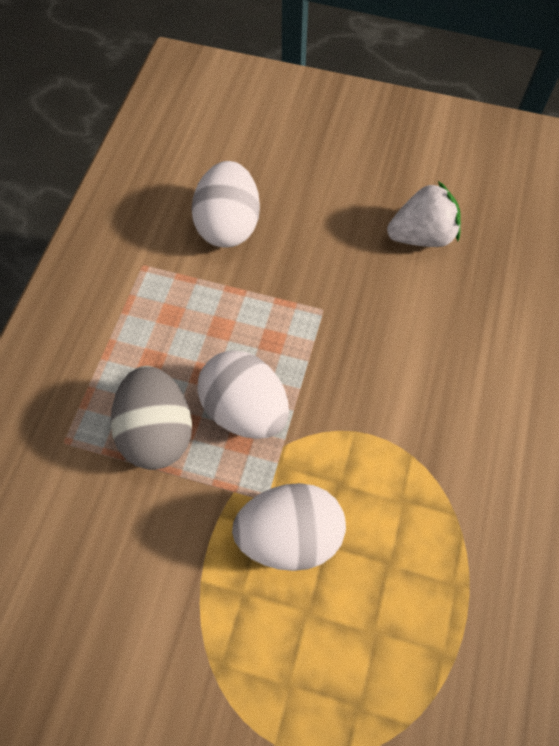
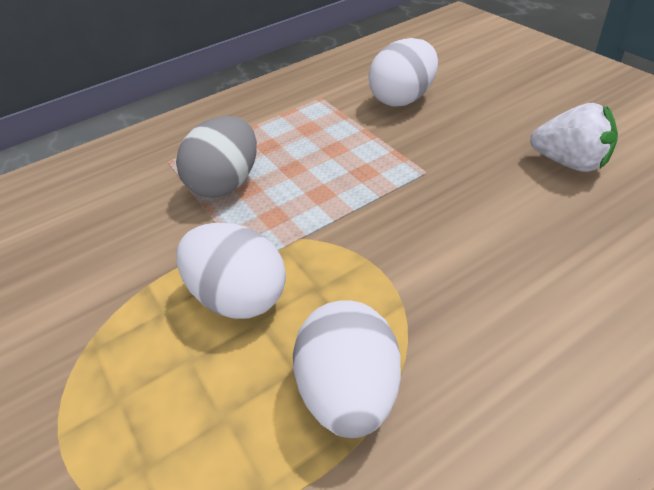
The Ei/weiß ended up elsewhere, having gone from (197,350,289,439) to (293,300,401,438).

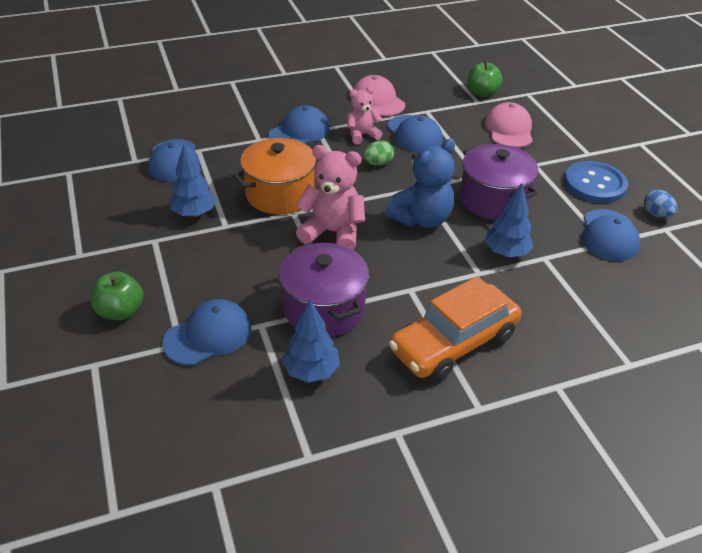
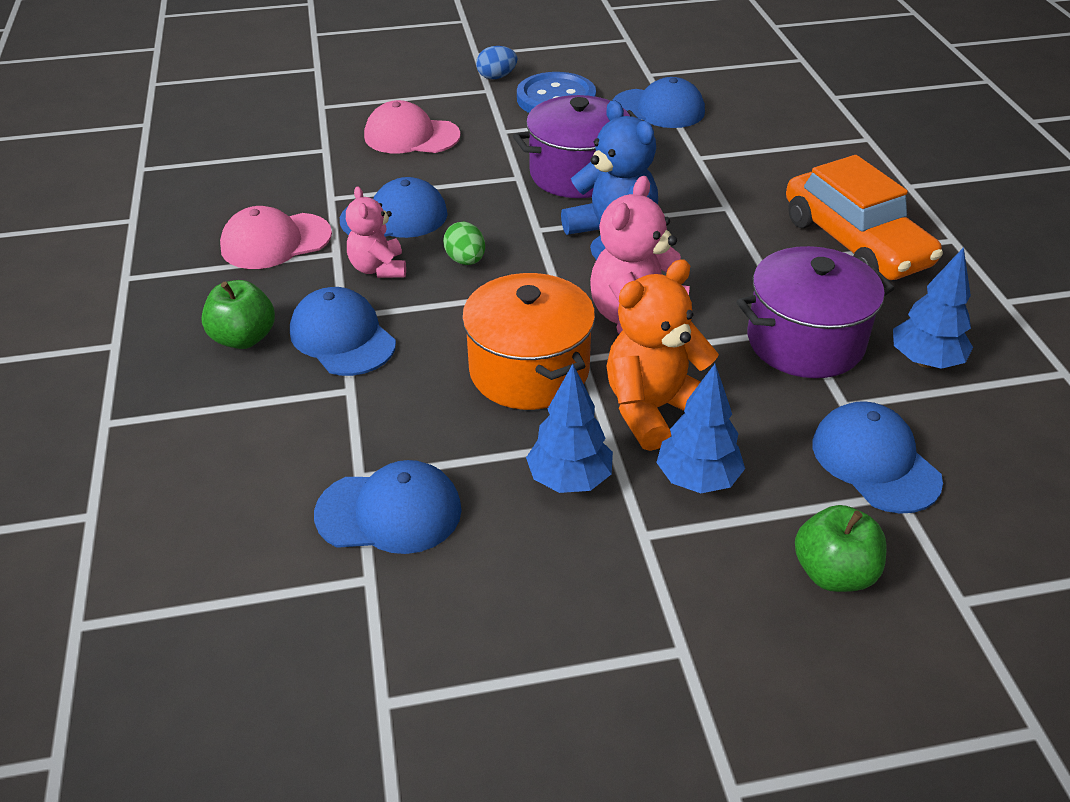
The Apfel/grün ended up elsewhere, having gone from (468,60,503,97) to (202,280,275,349). The Baum/blau ended up elsewhere, having gone from (485,184,534,257) to (656,364,745,493). The Ei/blau ended up elsewhere, having gone from (644,190,678,218) to (476,46,518,79). The second view gained the Teddybär/orange at (607,259,719,451).

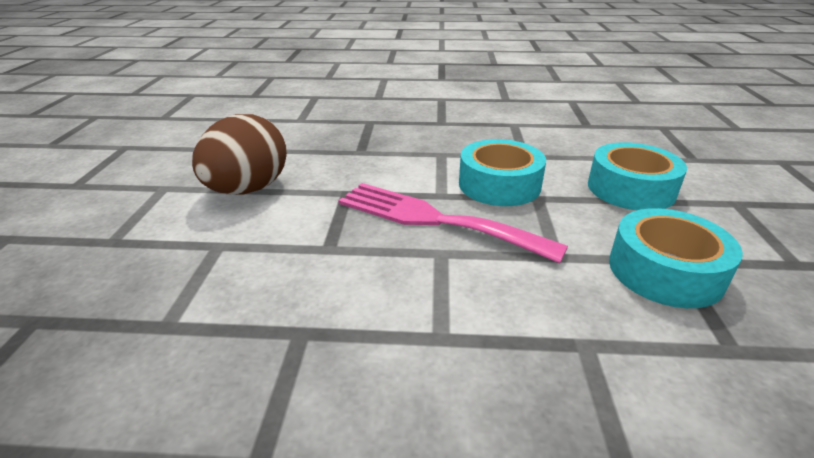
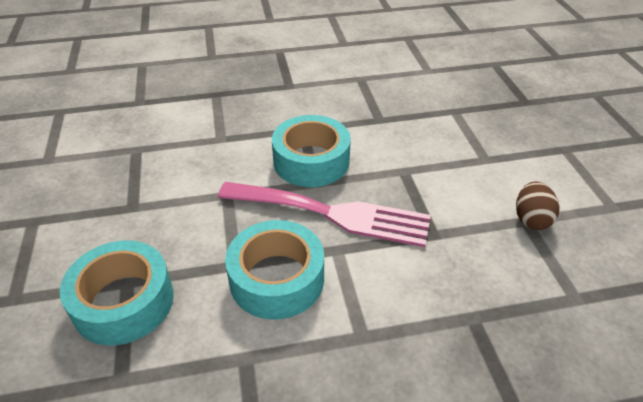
The size of the Ei/braun at (192,114,287,195) changed by a factor of 0.51. The Klebeband/türkis ended up elsewhere, having gone from (609,208,743,308) to (272,115,351,187).

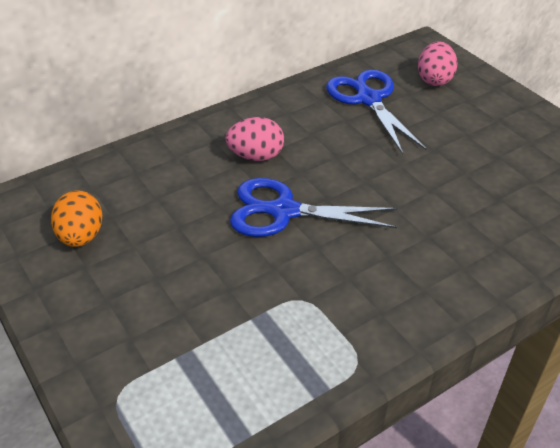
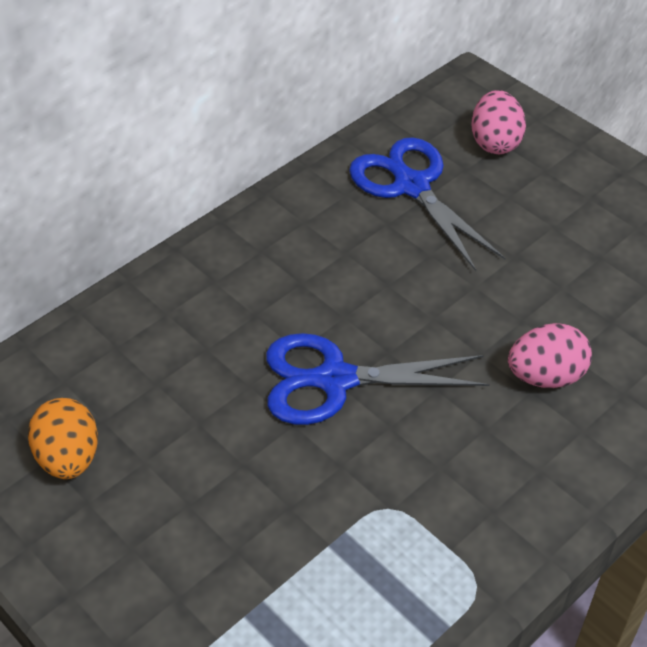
The Ei/rosa ended up elsewhere, having gone from (225,117,284,161) to (508,323,592,388).

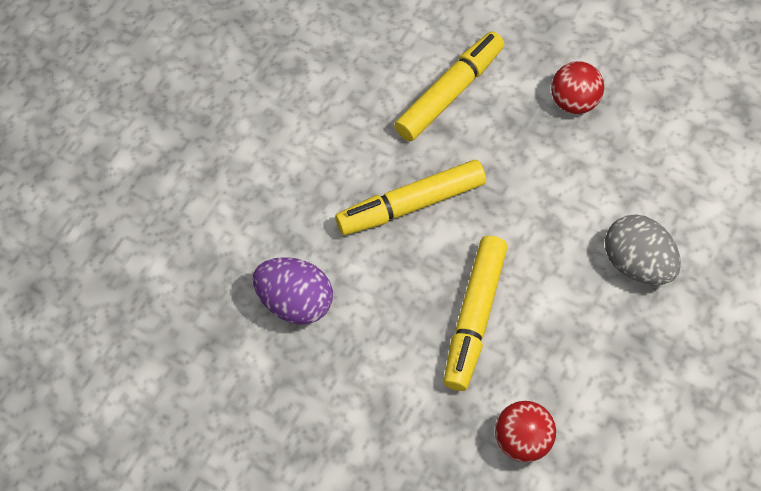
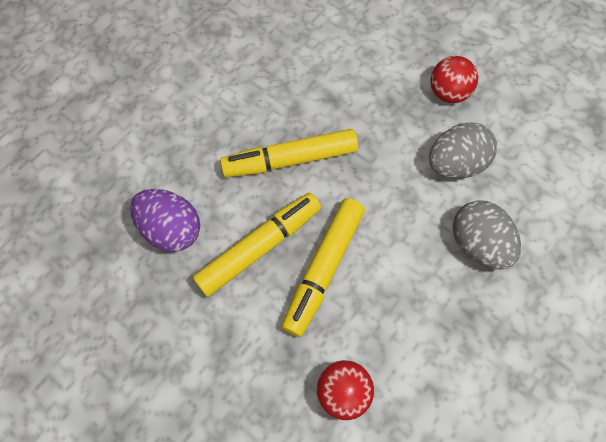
The Filzstift/gelb ended up elsewhere, having gone from (394,31,504,141) to (192,193,321,297). The second view gained the Ei/grau at (429,122,497,179).

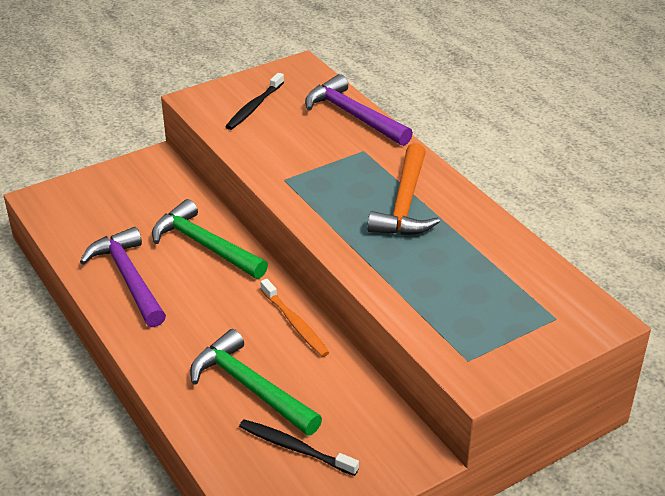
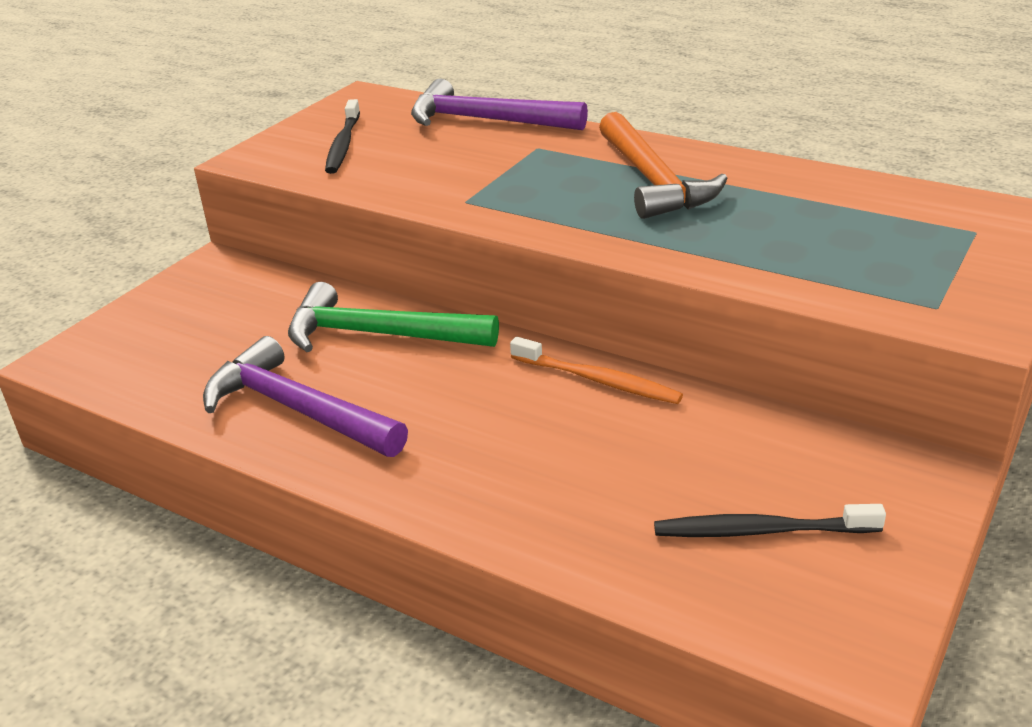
The second view lost the Hammer/grün at (190,329,322,436).

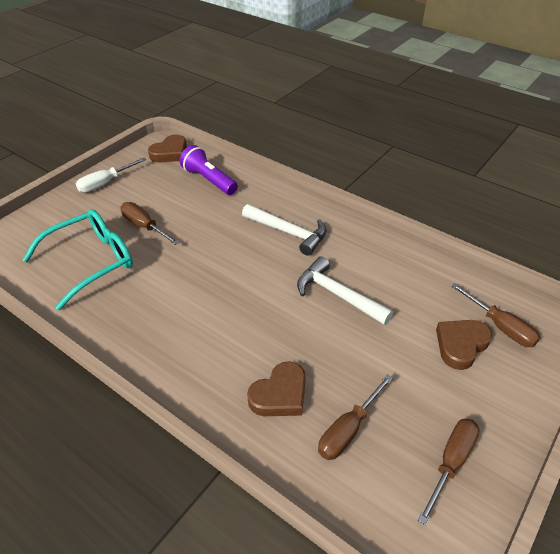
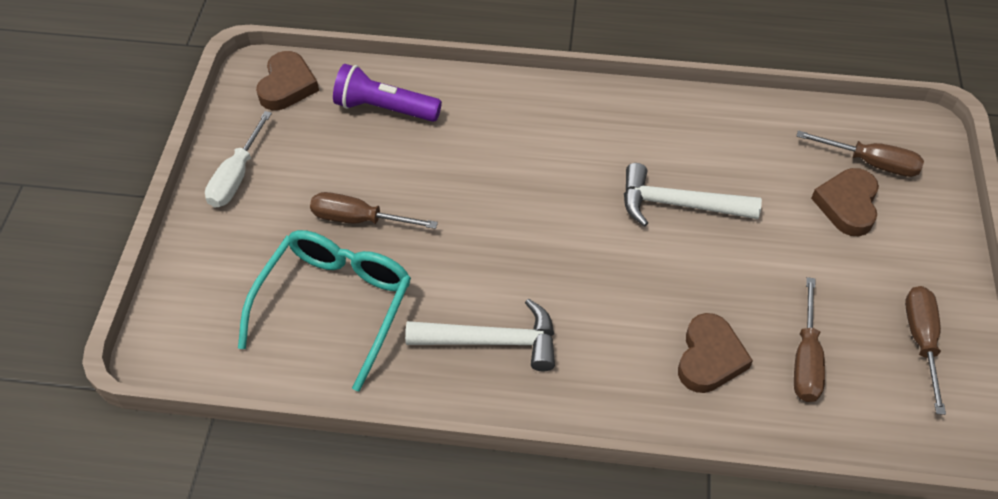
The Hammer/weiß ended up elsewhere, having gone from (242,204,327,256) to (405,298,555,371).

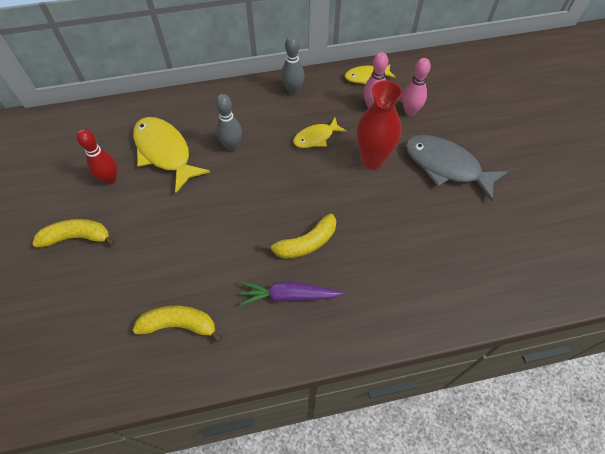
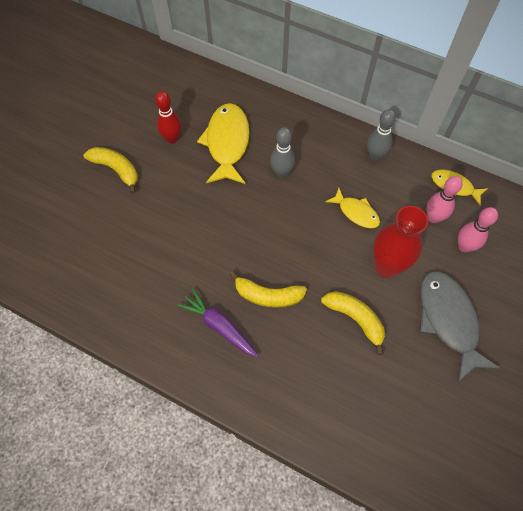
The Banane/gelb ended up elsewhere, having gone from (133,306,222,343) to (321,291,385,355). The Fisch/gelb at (293,118,346,148) ended up facing another way, 150 degrees counterclockwise from before.

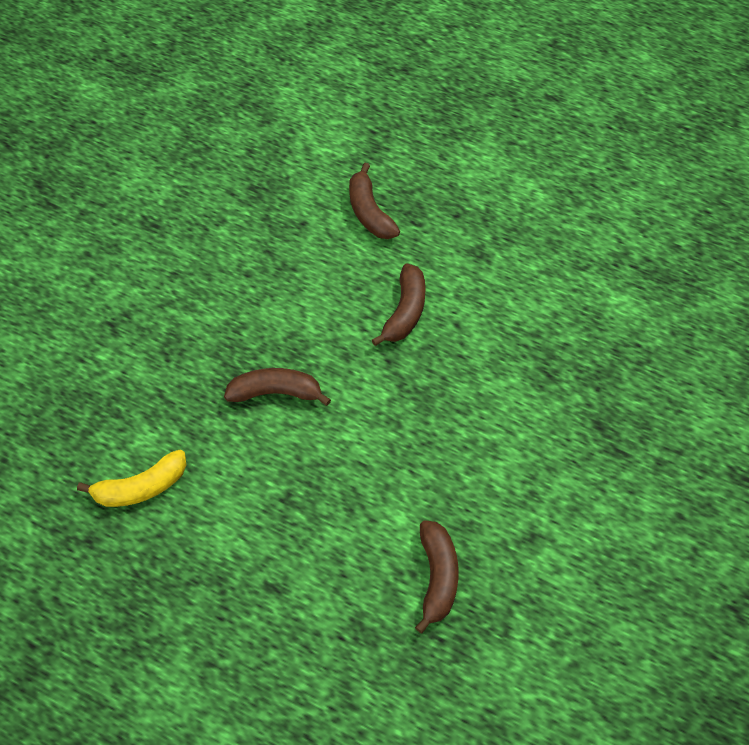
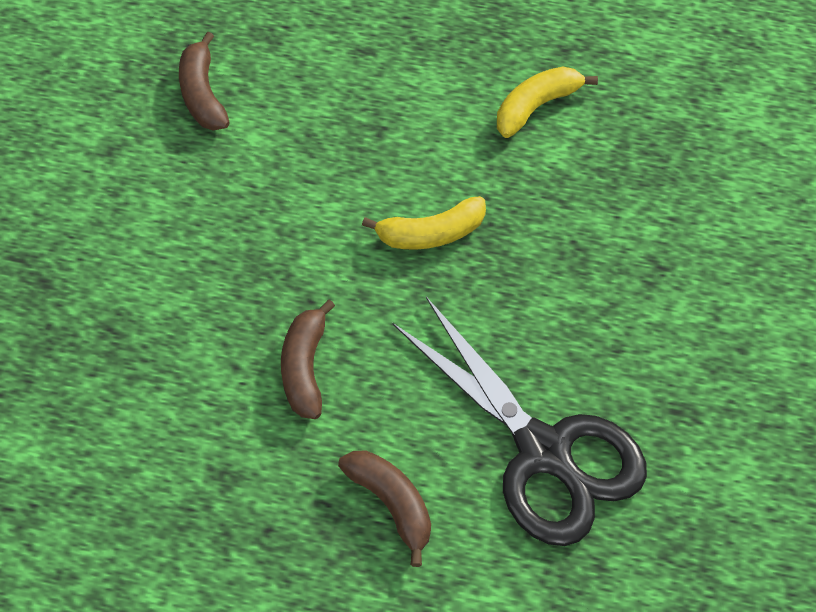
What was the Banane/braun at (224,368,331,406) turned into the Banane/gelb at (362,196,486,250). The second view gained the Schere/schwarz at (392,297,647,546).

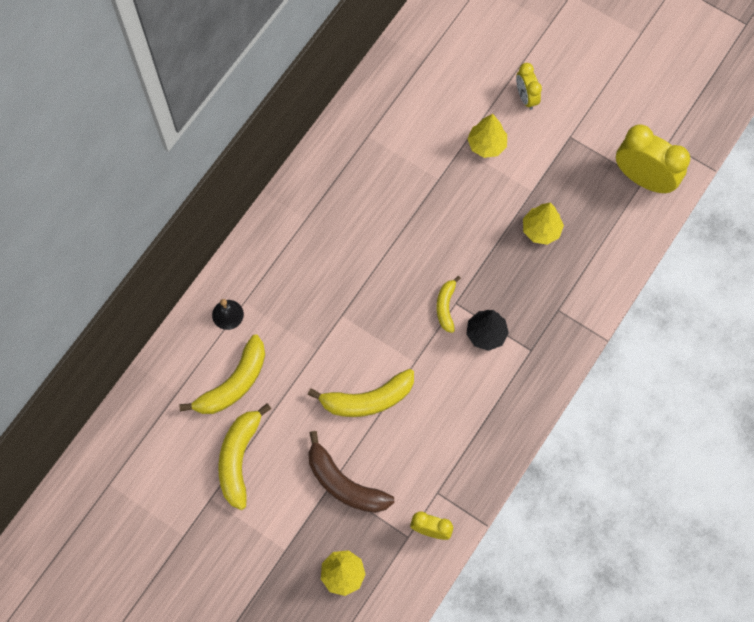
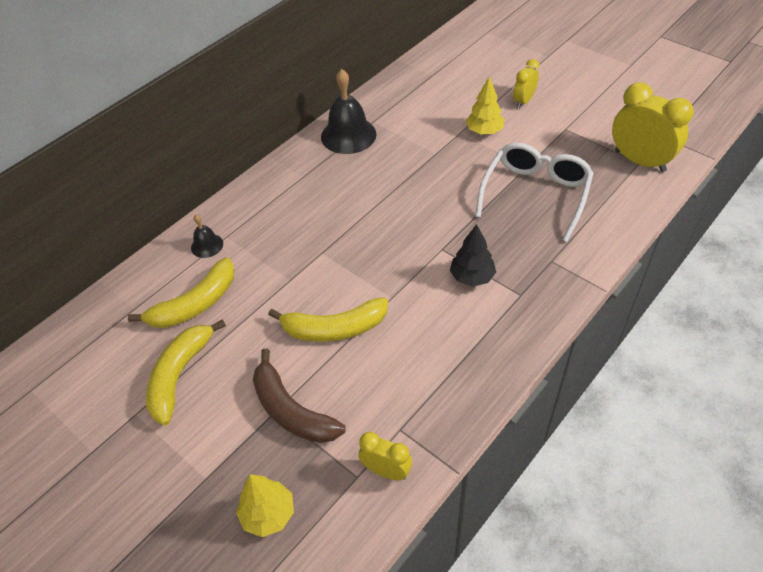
The second view lost the Banane/gelb at (436,276,461,333). The Wecker/gelb at (516,63,542,110) ended up facing another way, 45 degrees clockwise from before. Where the Baum/gelb stood at (523,203,564,245), the Brille/weiß came to stand at (475,142,594,242). The second view gained the Glocke/schwarz at (321,69,377,154).

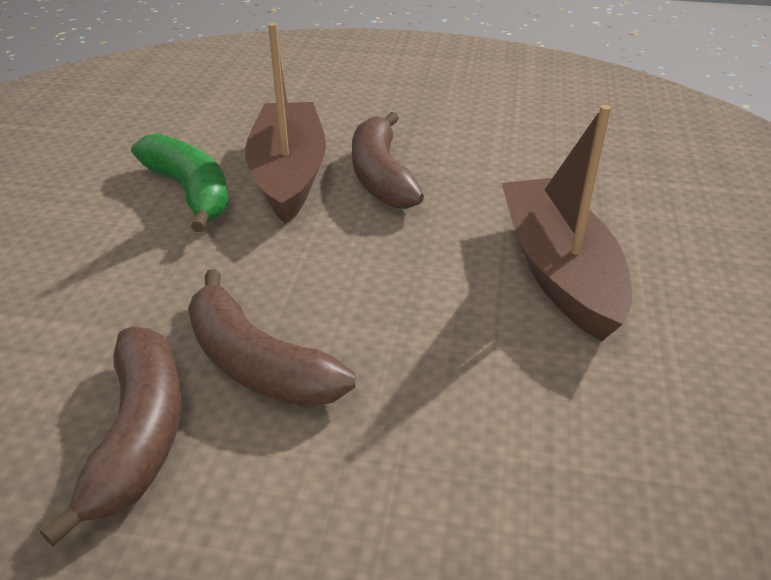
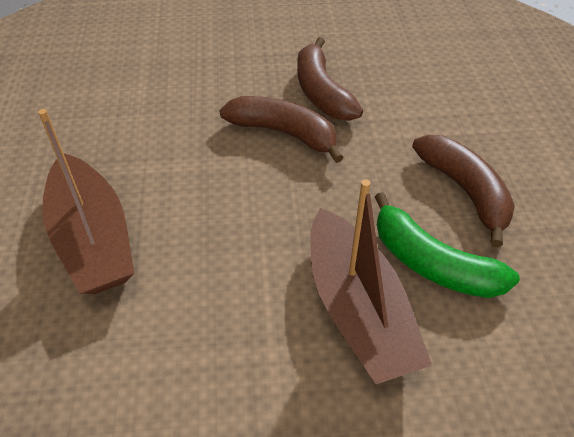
The Banane/braun ended up elsewhere, having gone from (352,112,424,209) to (412,135,515,247).

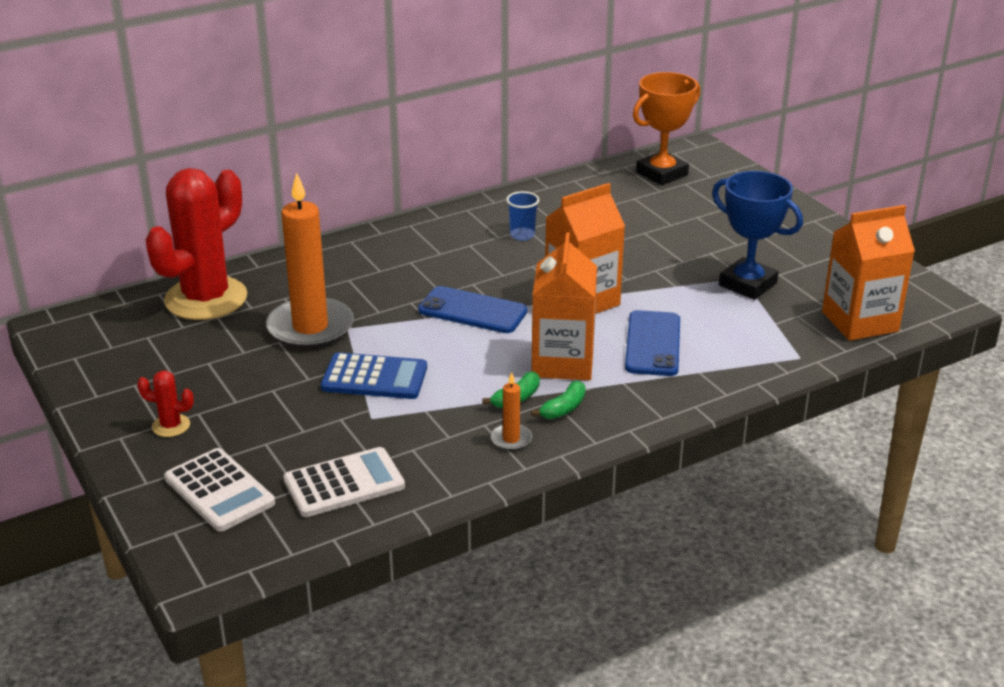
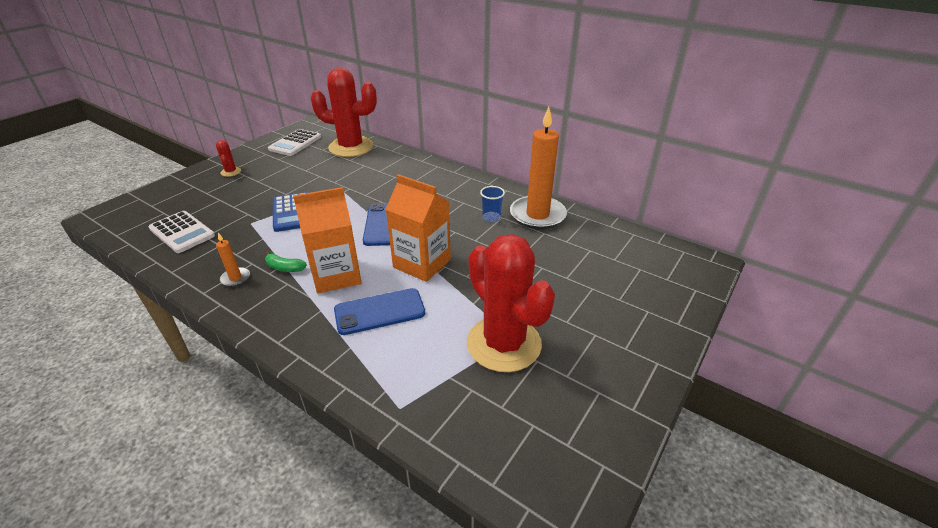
The Taschenrechner/weiß ended up elsewhere, having gone from (164,448,275,532) to (268,129,321,156). The Kerze/orange ended up elsewhere, having gone from (266,173,354,349) to (510,107,567,229). The second view lost the Banane/grün at (531,381,586,419). The second view lost the Pokal/orange at (633,72,700,185). Where the Pokal/blau stood at (712,171,803,300), the Kaktus/rot came to stand at (467,234,555,372). The second view lost the Getränkekarton/orange at (822,205,915,341).

